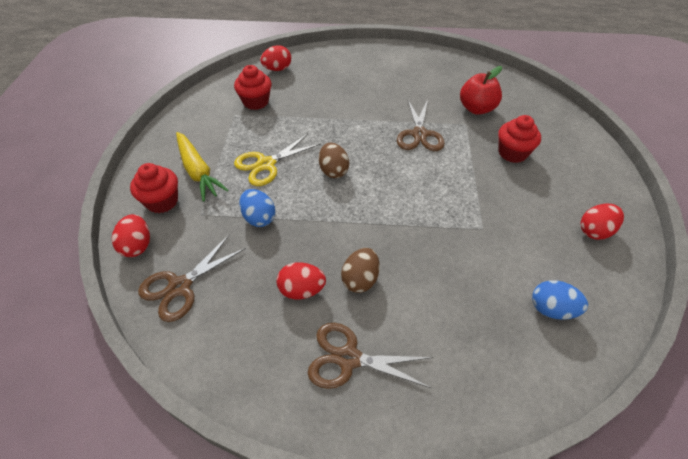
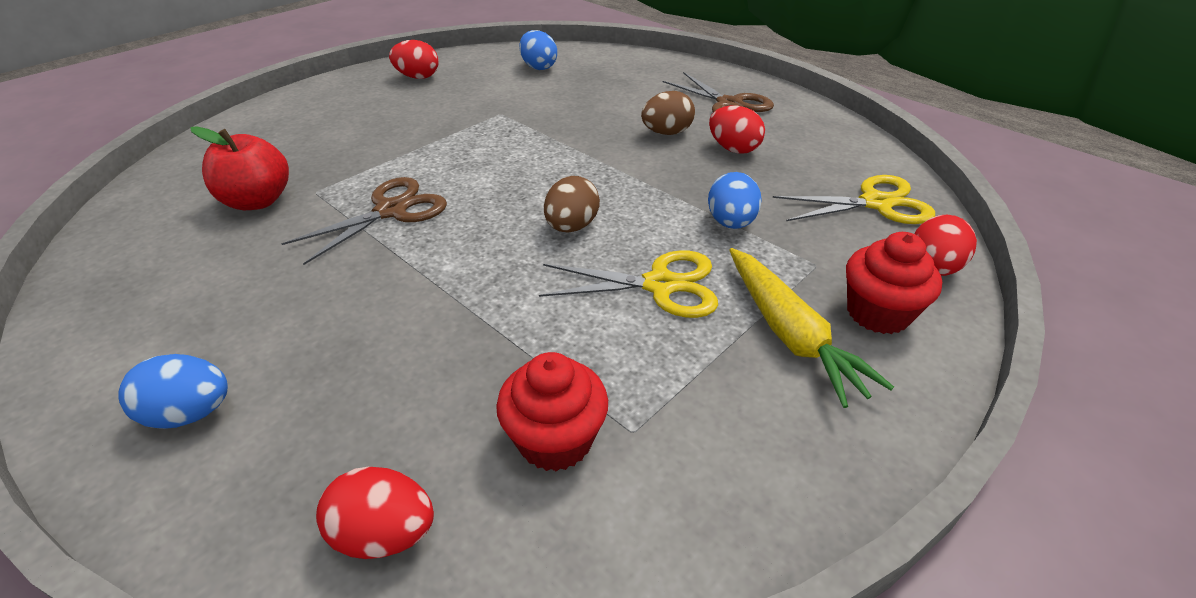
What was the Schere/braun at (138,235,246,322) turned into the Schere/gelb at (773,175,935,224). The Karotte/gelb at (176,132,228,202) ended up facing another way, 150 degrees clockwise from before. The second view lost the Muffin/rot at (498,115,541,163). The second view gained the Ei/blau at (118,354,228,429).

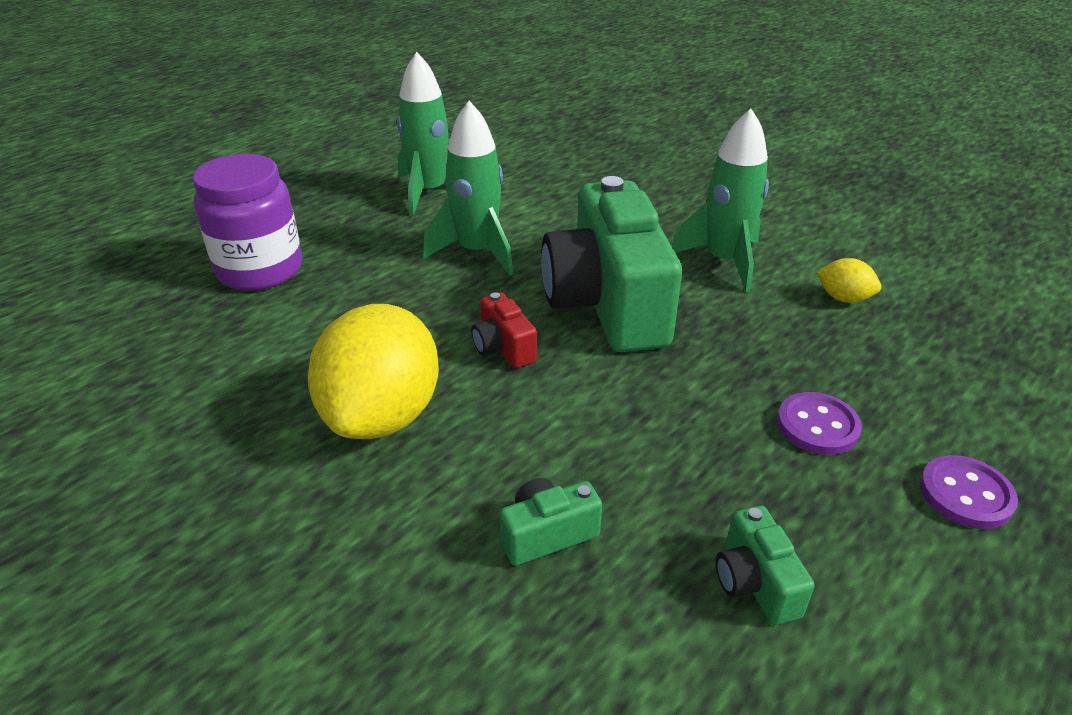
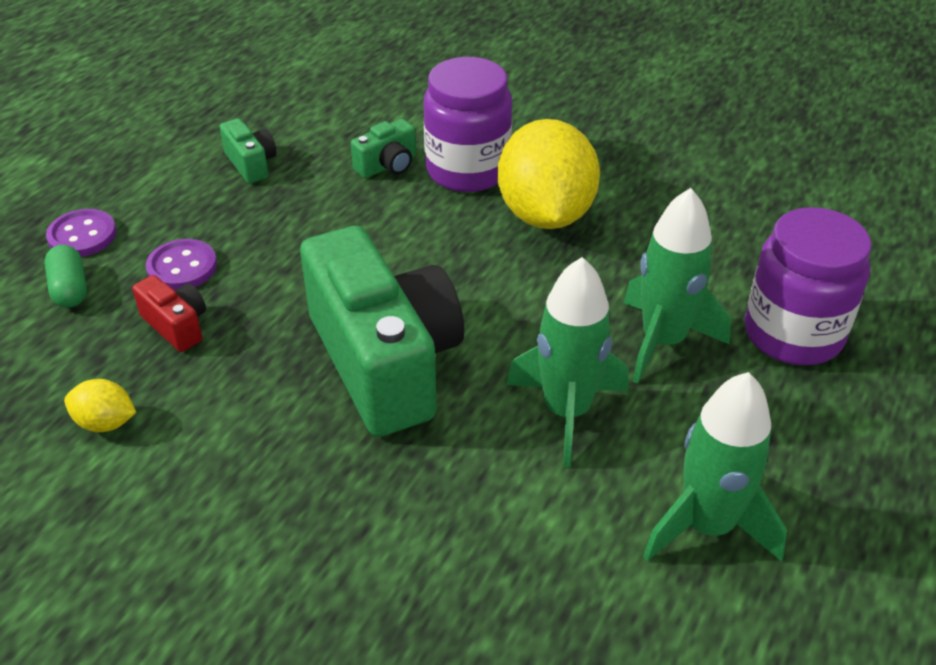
The Kamera/rot ended up elsewhere, having gone from (471,292,537,369) to (132,275,206,352). The Rakete/grün ended up elsewhere, having gone from (672,109,769,292) to (624,188,731,384). The second view gained the Kapsel/grün at (44,245,87,308). The second view gained the Einmachglas/lila at (424,57,512,192).

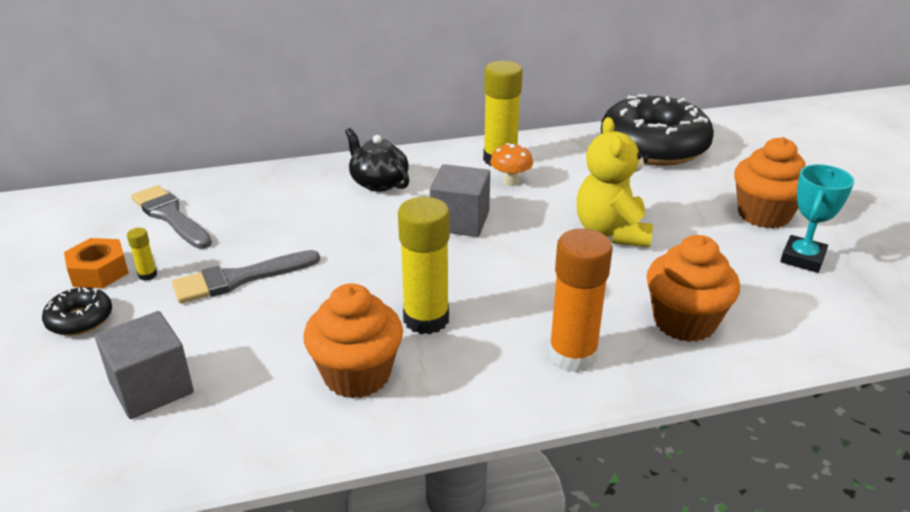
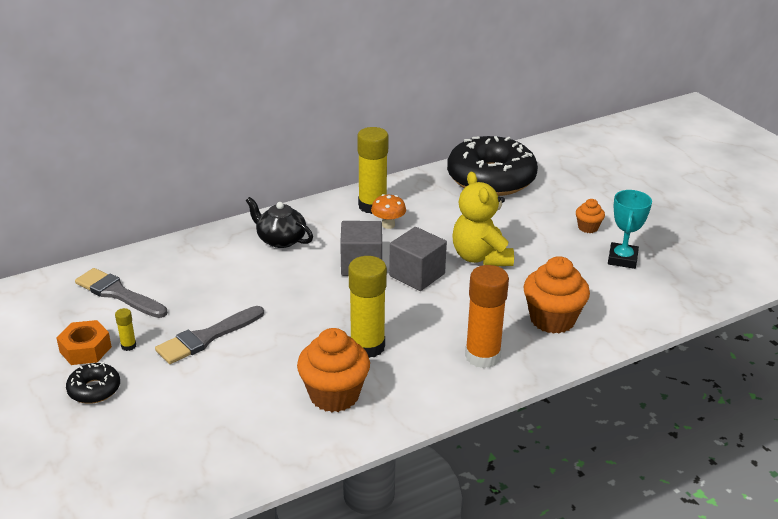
The Kubus/grau ended up elsewhere, having gone from (95,311,194,419) to (389,227,447,291). The size of the Muffin/orange at (734,137,805,229) changed by a factor of 0.51.

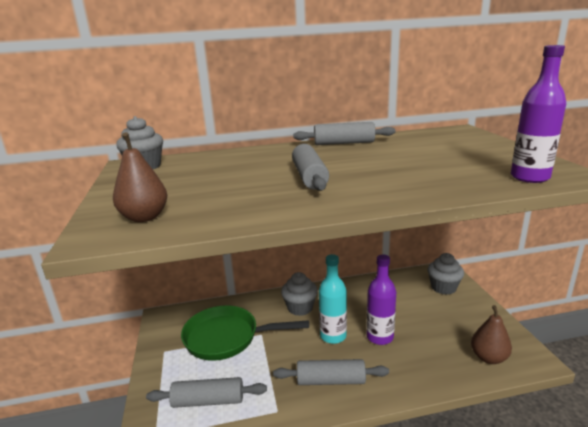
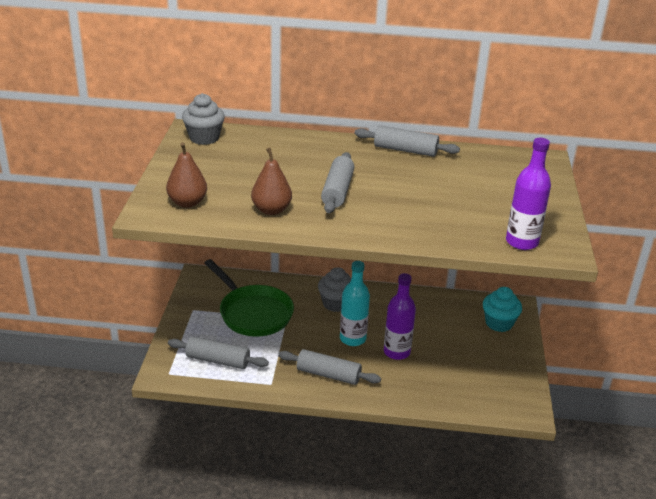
The Pfanne/grün at (181,305,309,361) ended up facing another way, 150 degrees counterclockwise from before. What was the Muffin/grau at (427,253,464,295) turned into the Muffin/türkis at (483,287,522,332). The Birne/braun ended up elsewhere, having gone from (471,305,512,364) to (251,148,292,215).

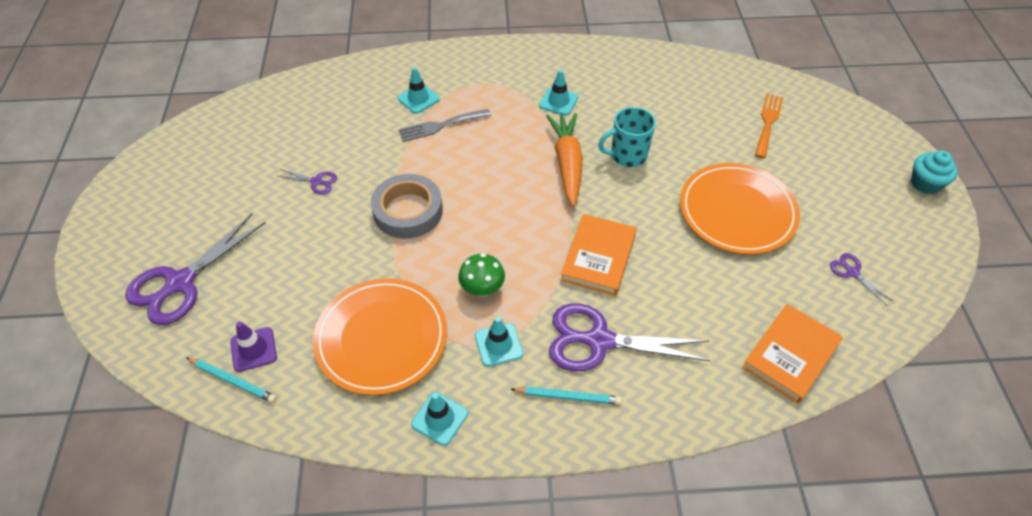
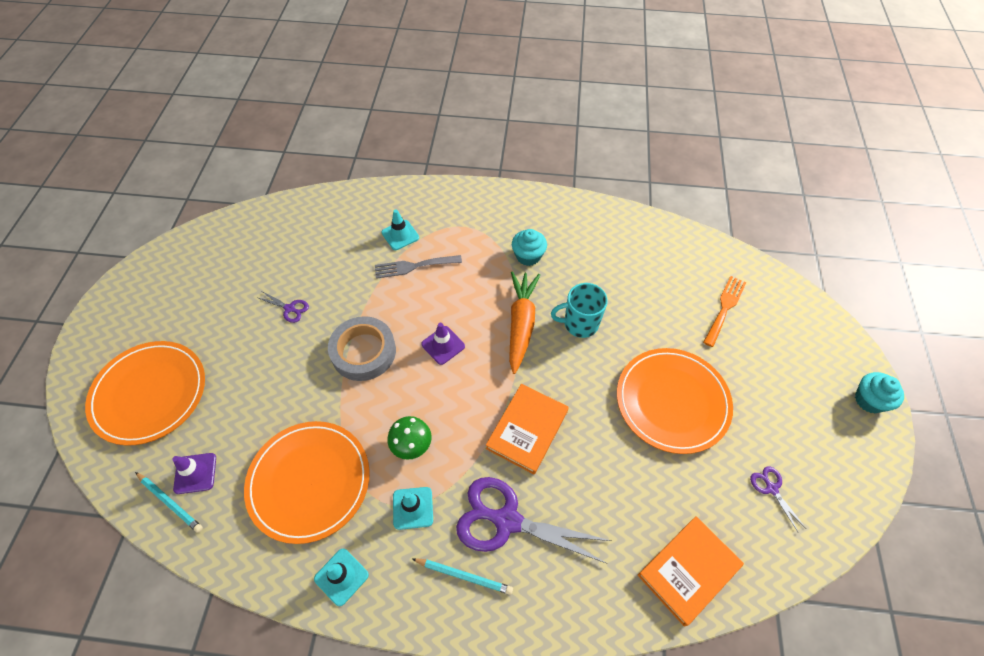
Where the Schere/lila stood at (125,213,266,325), the Teller/orange came to stand at (85,341,205,446). Where the Leitkegel/türkis stood at (539,70,578,116), the Muffin/türkis came to stand at (512,229,547,266). The second view gained the Leitkegel/lila at (421,323,465,365).

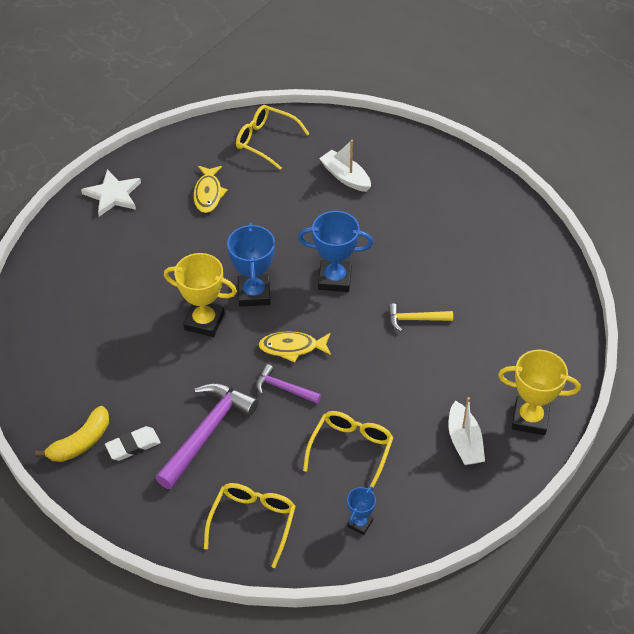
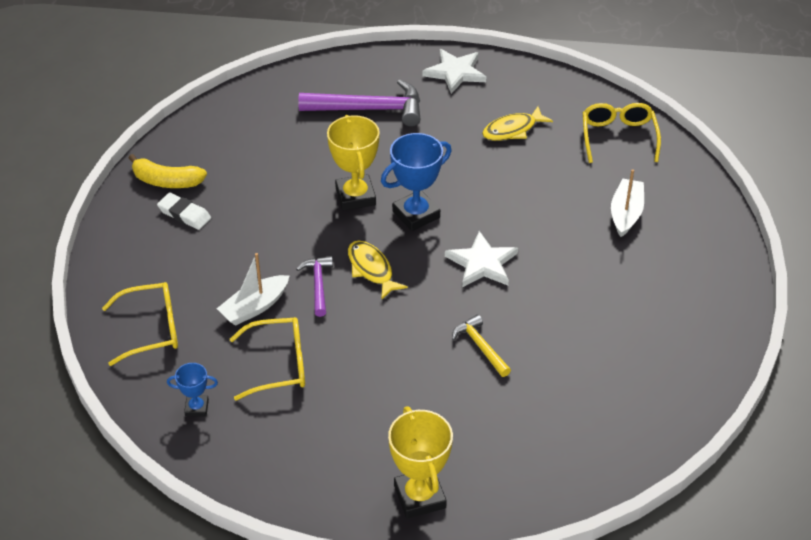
The Hammer/lila ended up elsewhere, having gone from (155,383,258,489) to (298,80,420,127). Where the Pokal/blau stood at (298,211,373,292), the Stern/weiß came to stand at (445,231,518,287). The Boot/weiß ended up elsewhere, having gone from (448,397,485,465) to (217,253,290,326).

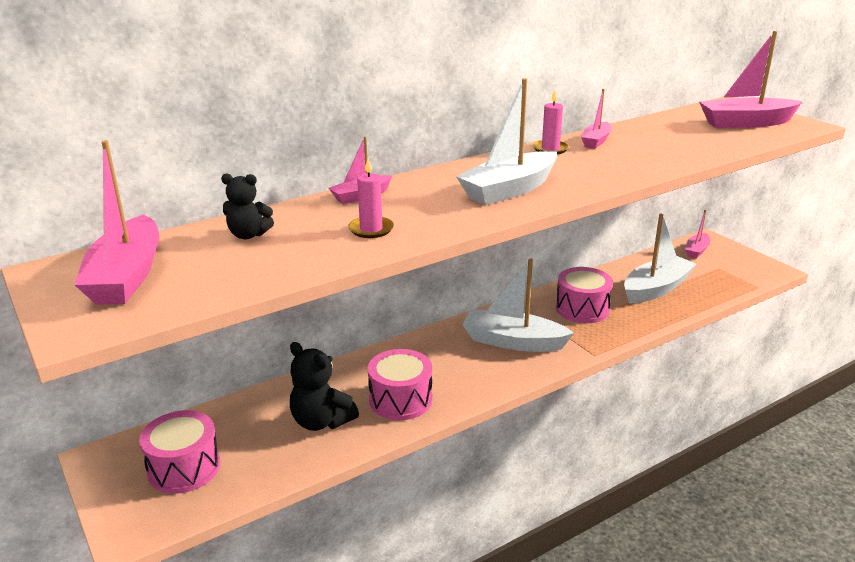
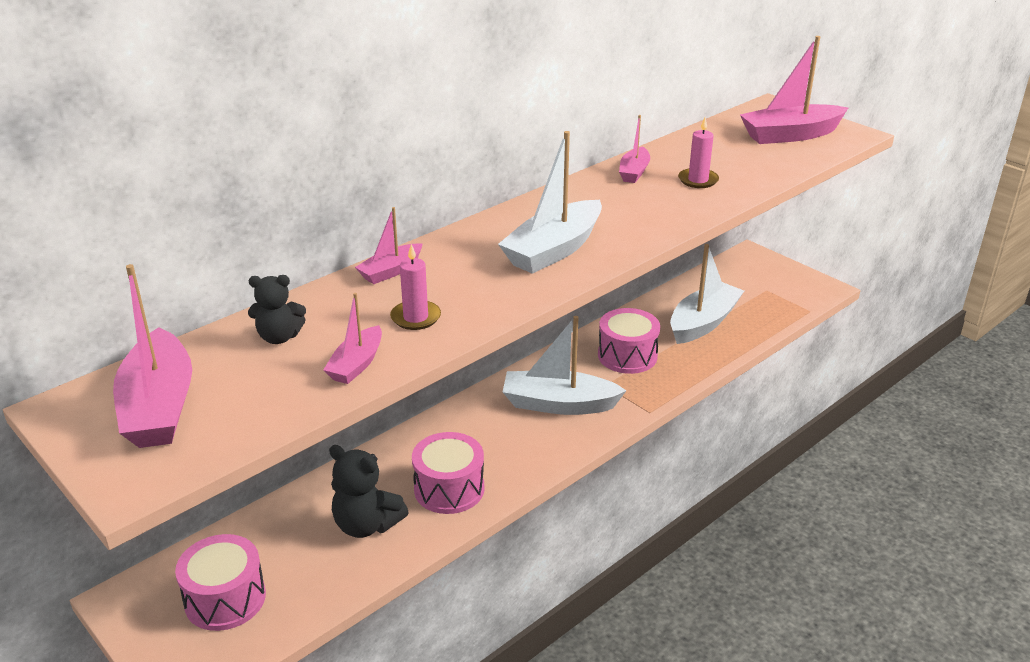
The Kerze/rosa ended up elsewhere, having gone from (533,90,569,155) to (678,118,719,188). The Boot/rosa ended up elsewhere, having gone from (685,210,710,259) to (323,293,382,384).

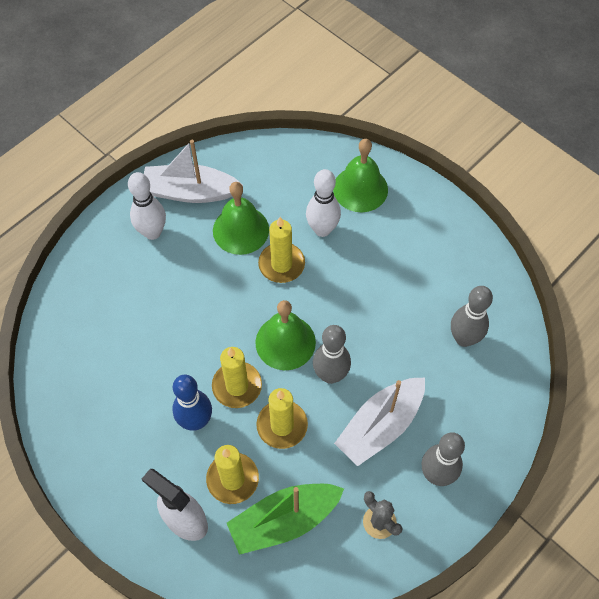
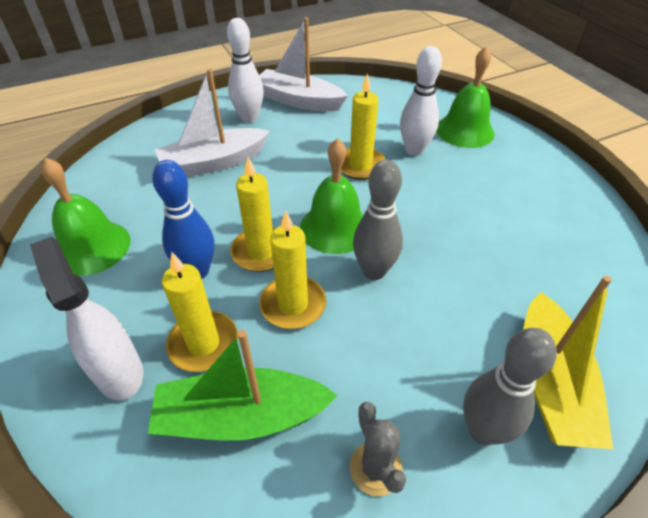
The Glocke/grün ended up elsewhere, having gone from (213,182,269,255) to (41,158,131,276). The Boot/weiß ended up elsewhere, having gone from (334,378,425,466) to (155,68,270,177). The second view lost the Bowlingkegel/grau at (451,286,493,347). The second view gained the Boot/gelb at (523,276,613,449).

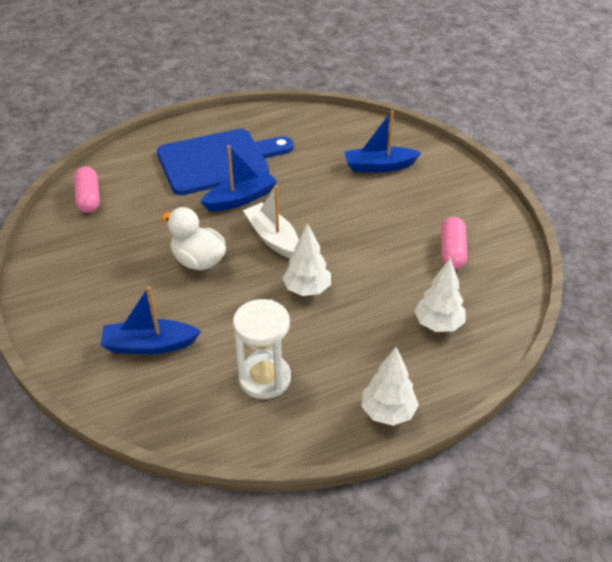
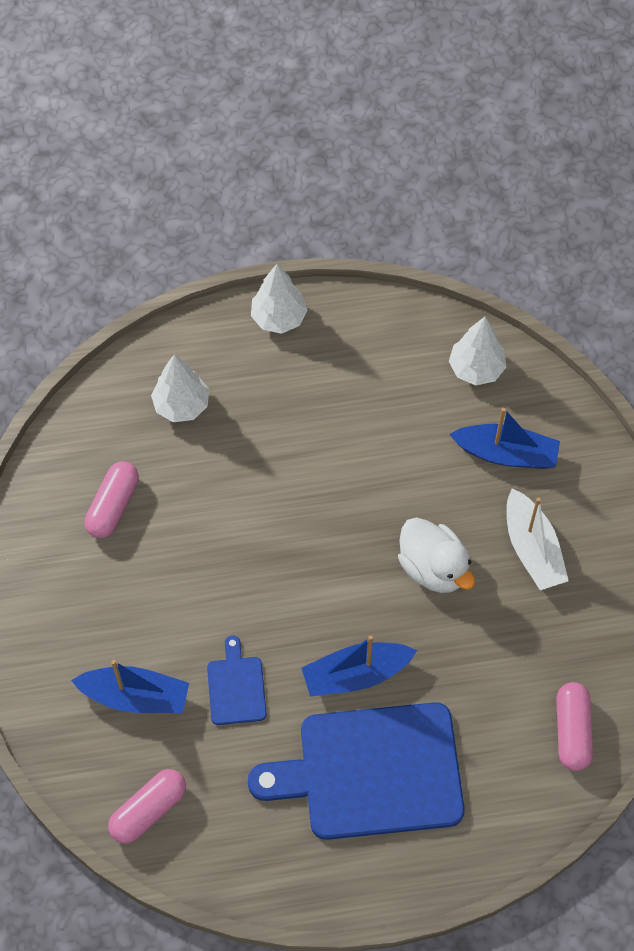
The second view lost the Sanduhr/weiß at (233,299,291,399). The Boot/weiß ended up elsewhere, having gone from (243,186,299,258) to (507,488,569,590). The Baum/weiß ended up elsewhere, having gone from (283,223,331,296) to (449,317,506,386). The second view gained the Kapsel/rosa at (108,769,186,844). The second view gained the Schneidebrett/blau at (207,635,267,725).

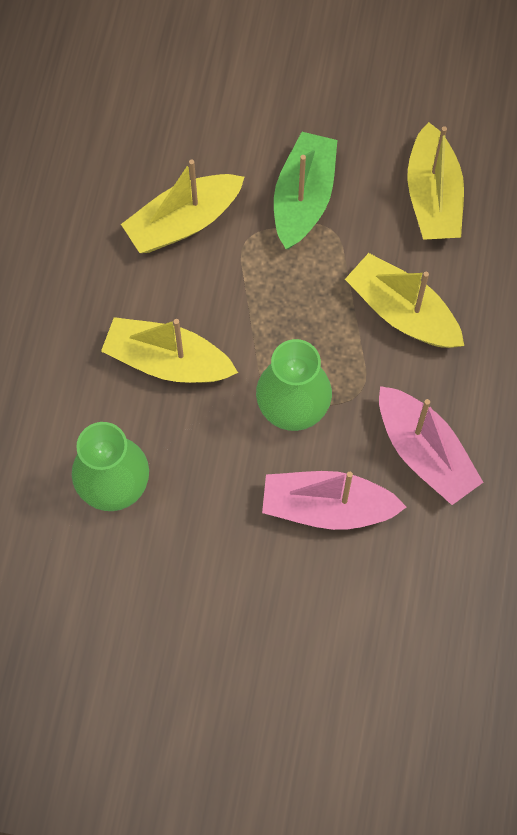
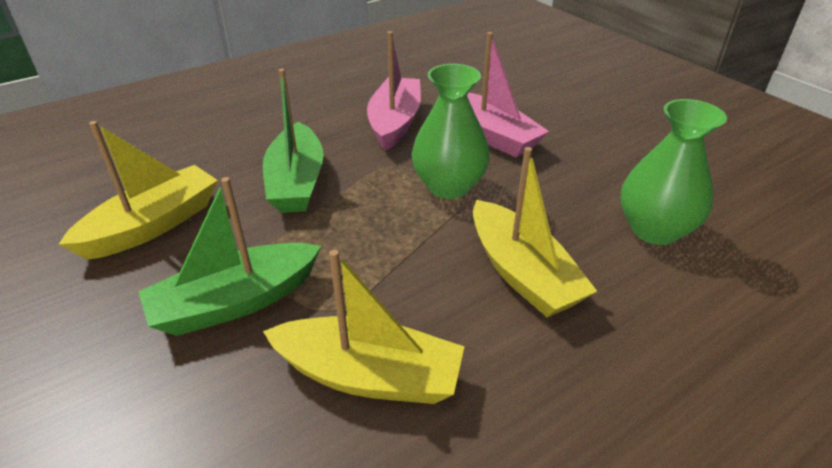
What was the Boot/gelb at (345,253,464,348) turned into the Boot/grün at (263,69,324,213).

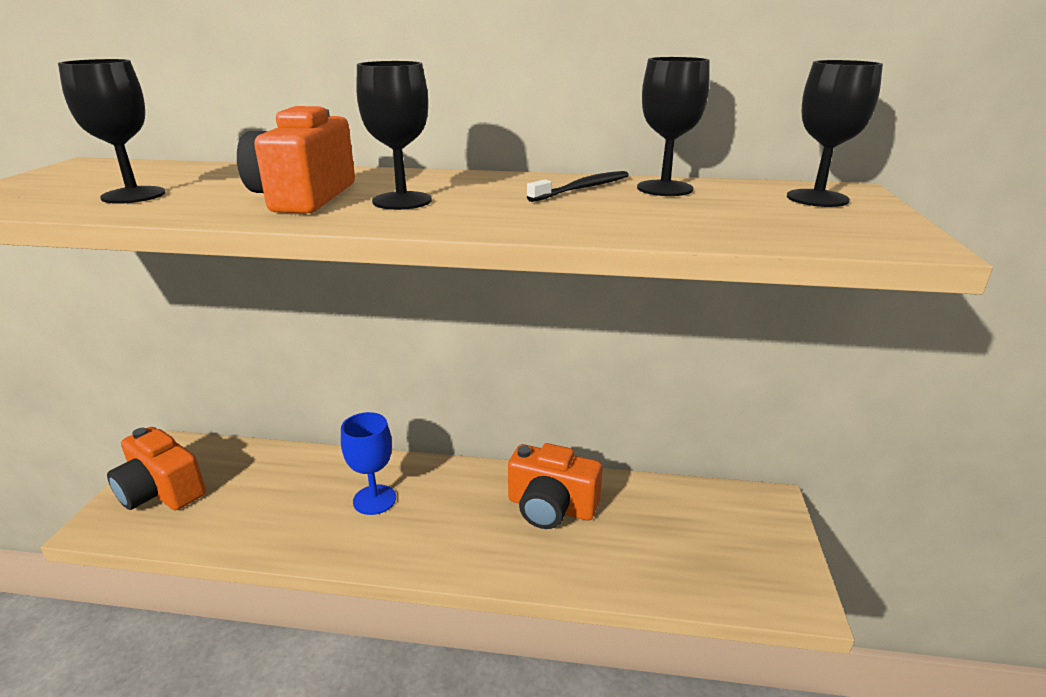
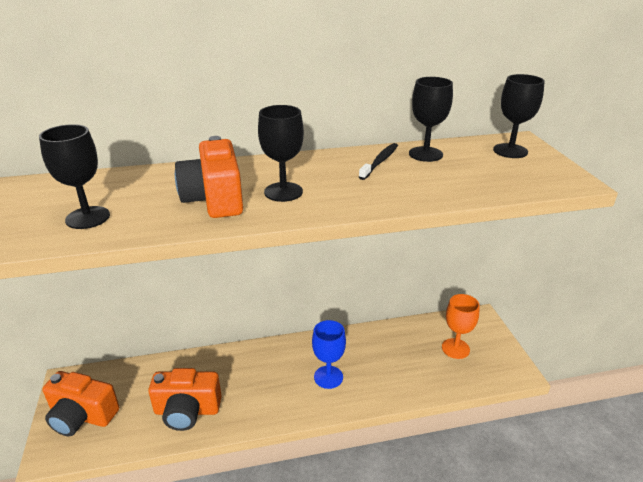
The Kelch/blau ended up elsewhere, having gone from (341,412,396,515) to (312,320,346,389). The Kamera/orange ended up elsewhere, having gone from (508,443,602,529) to (148,368,222,431). The second view gained the Kelch/orange at (442,294,480,359).

